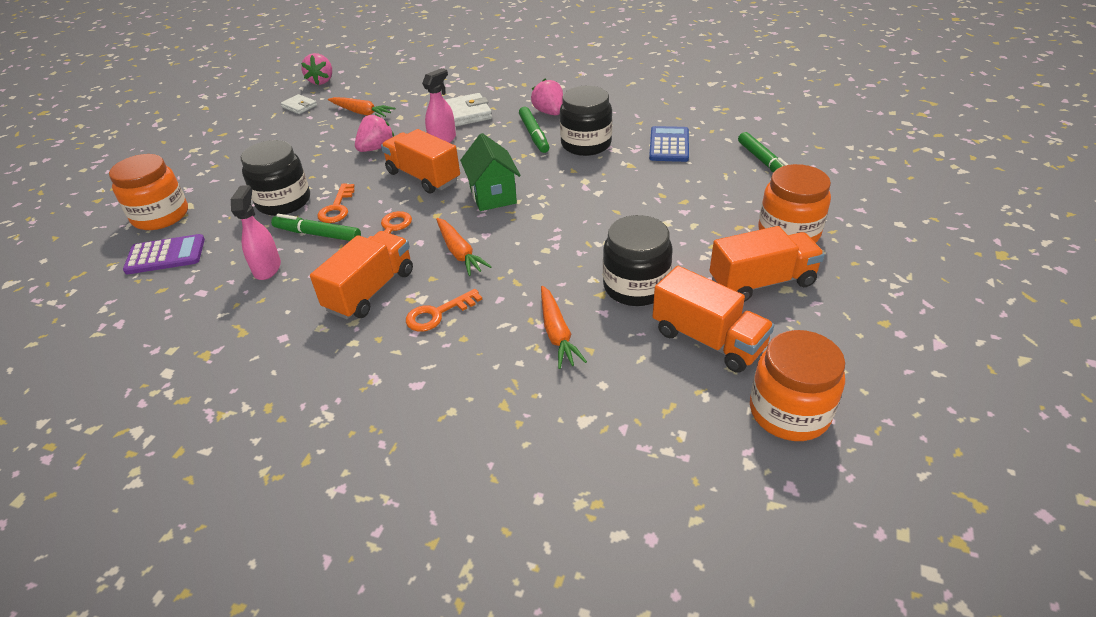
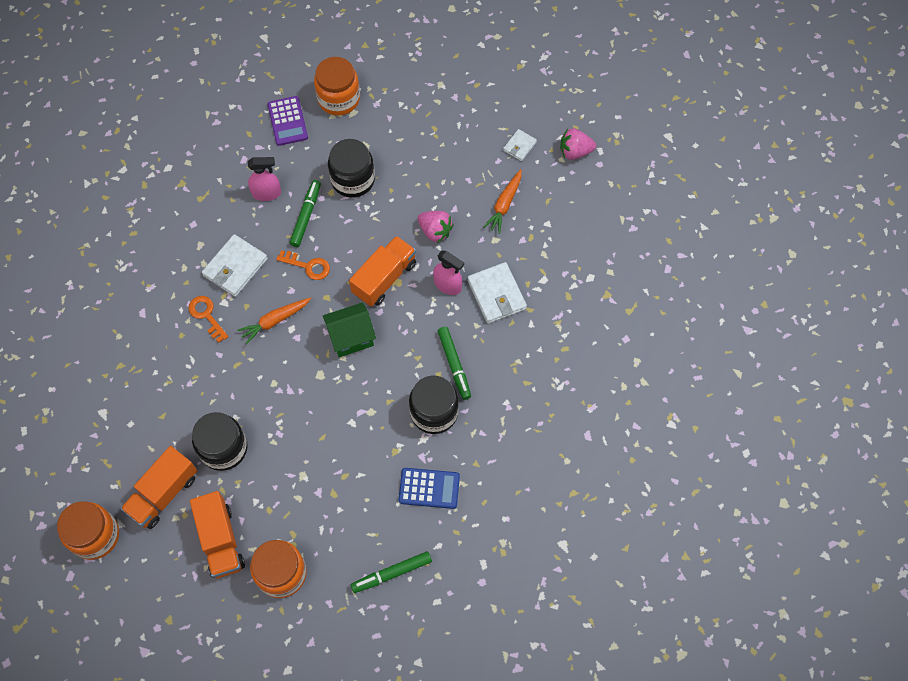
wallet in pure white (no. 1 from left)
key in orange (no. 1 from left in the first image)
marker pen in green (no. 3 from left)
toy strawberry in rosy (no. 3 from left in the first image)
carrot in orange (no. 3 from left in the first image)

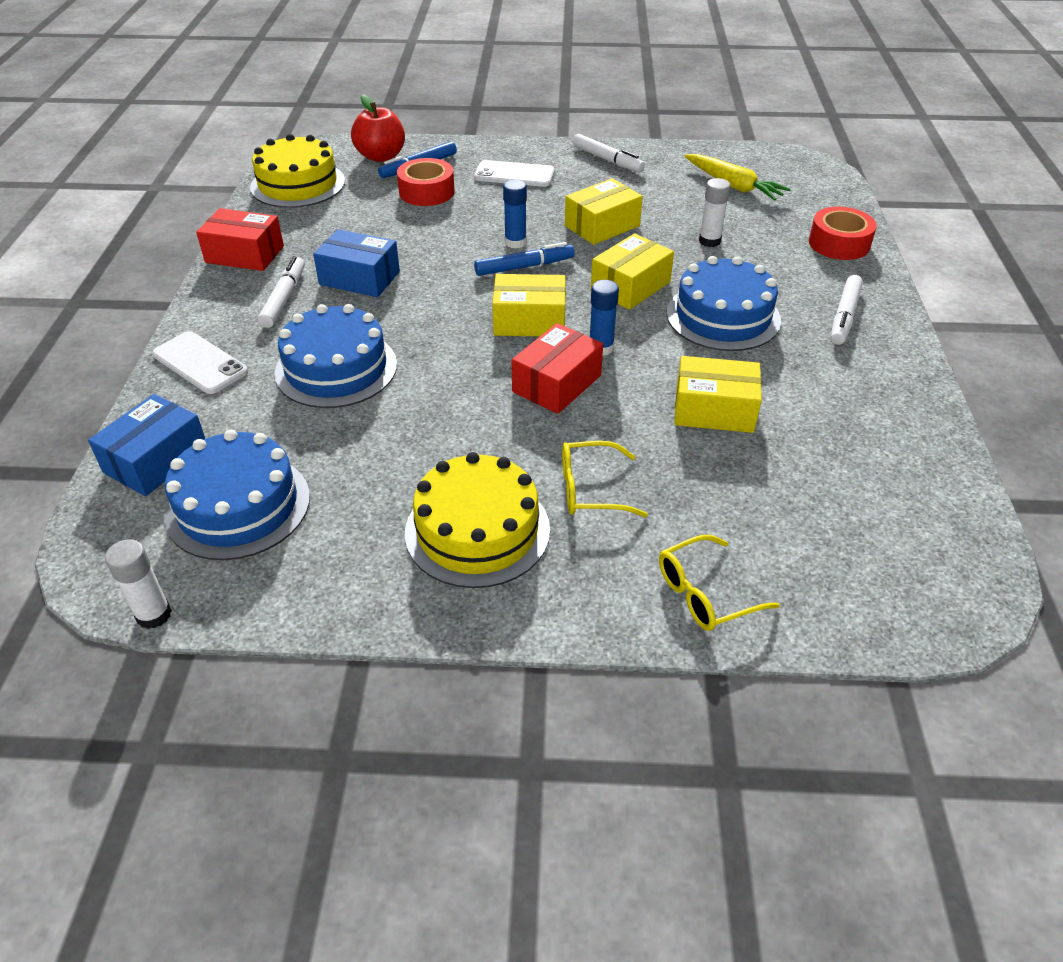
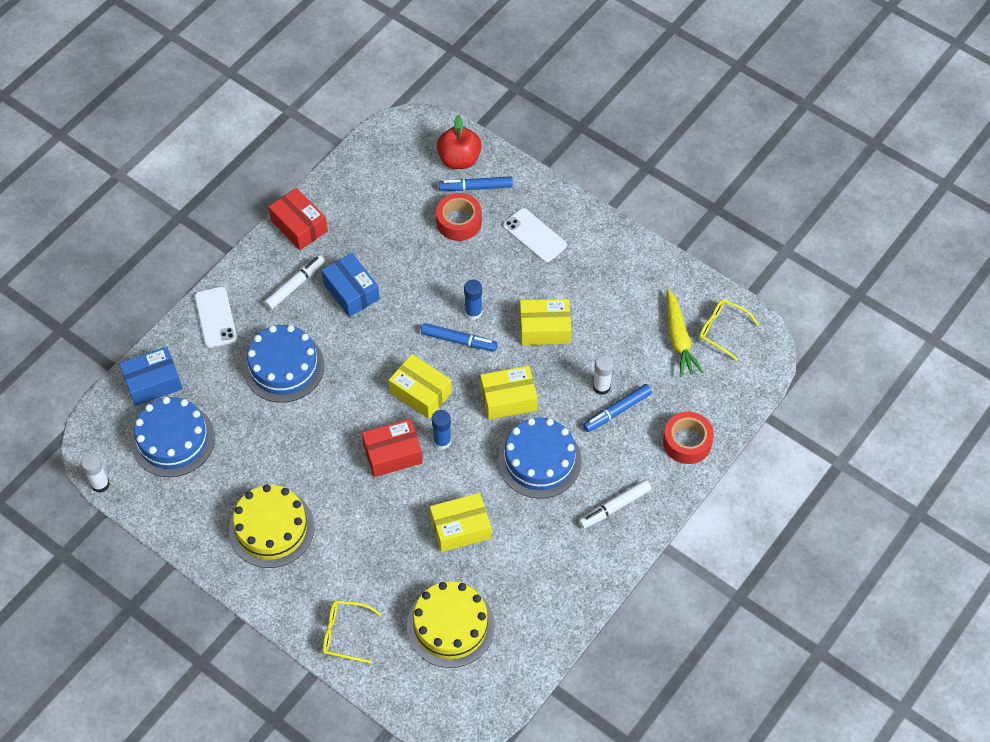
layer cake in golden (no. 2 from left)
spectacles in golden (no. 2 from left)
marker pen in pure white (no. 2 from left in the first image)
package in golden (no. 2 from left)
marker pen in royal blue (no. 3 from left)

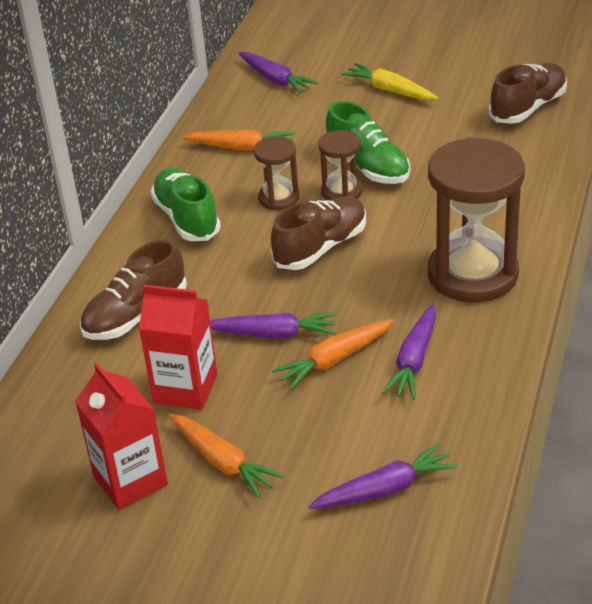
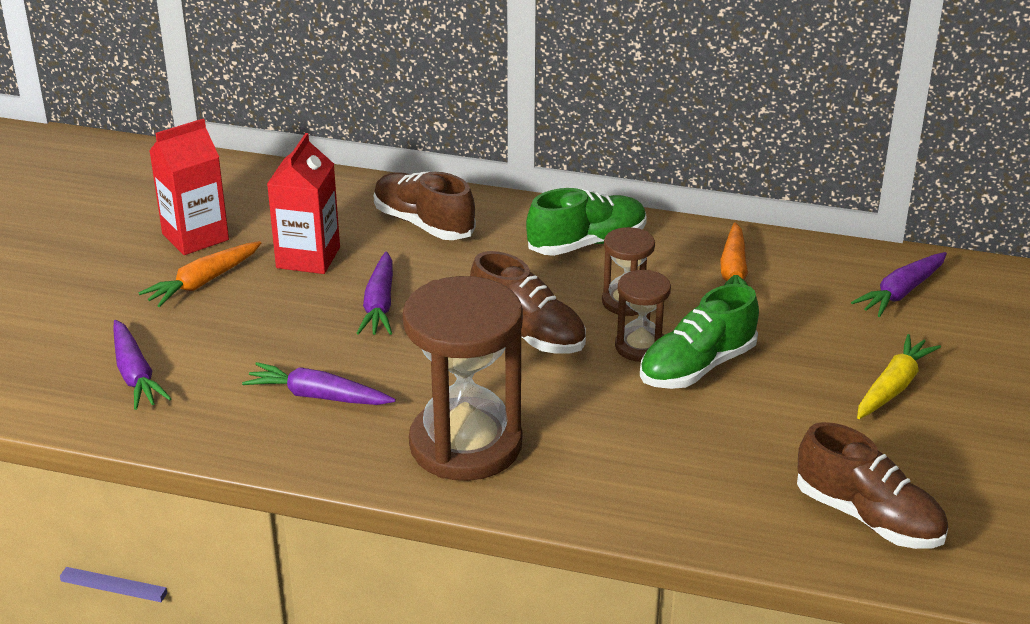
carrot in orange (no. 3 from left in the first image)

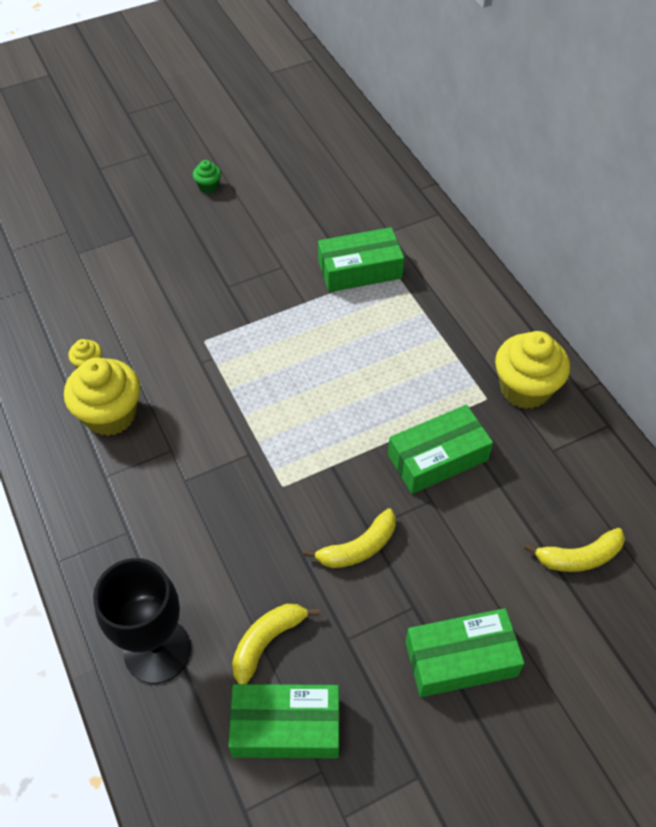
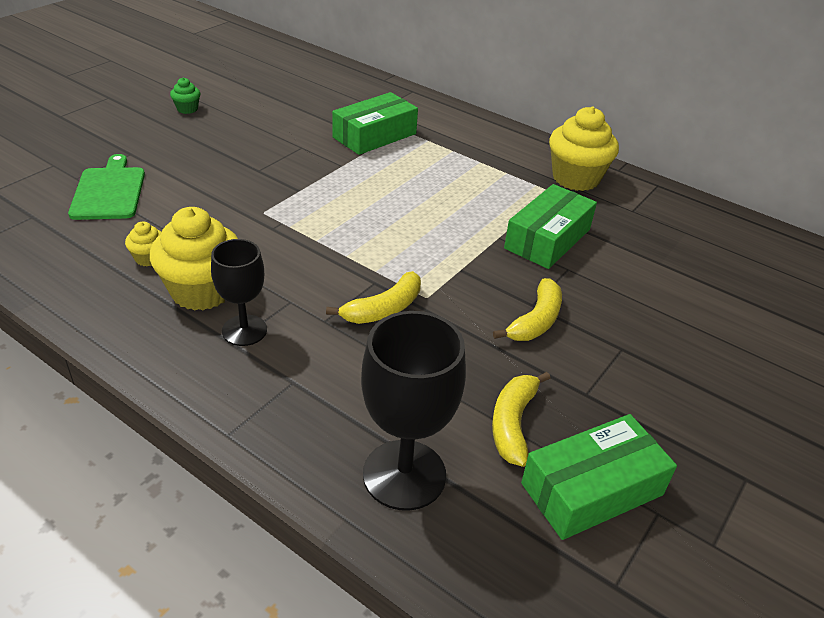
package in green (no. 4 from left in the first image)
banana fruit in golden (no. 1 from left)
bread board in green
wine glass in ebony (no. 1 from left)

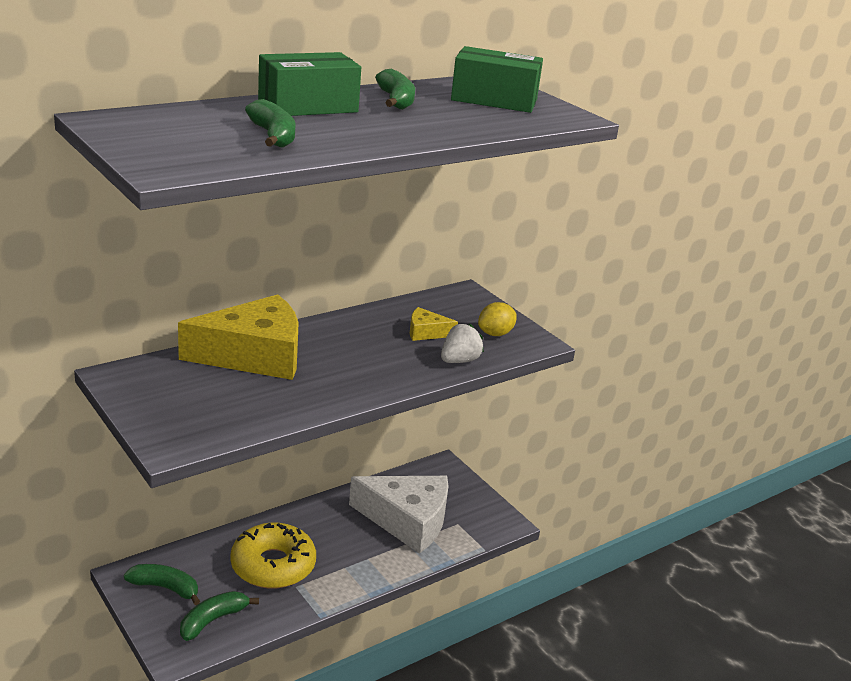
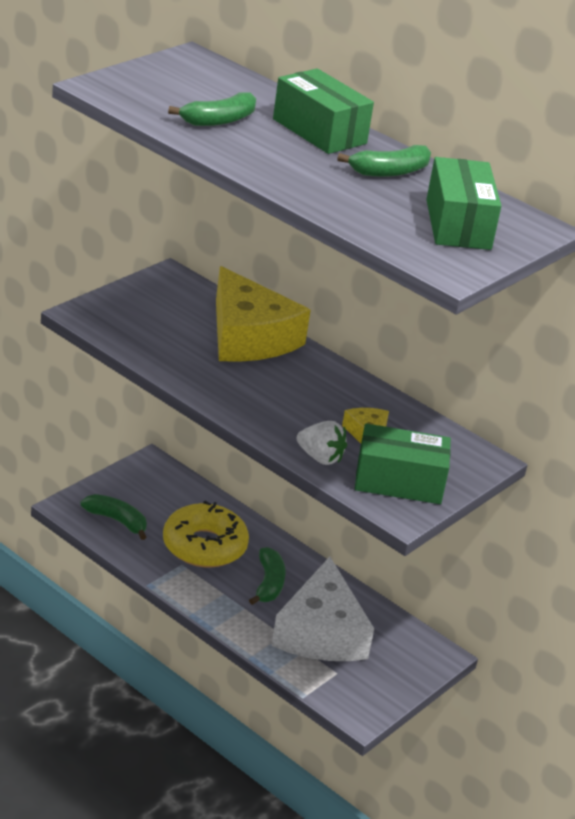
banana fruit in green (no. 3 from left)
package in green (no. 2 from left)

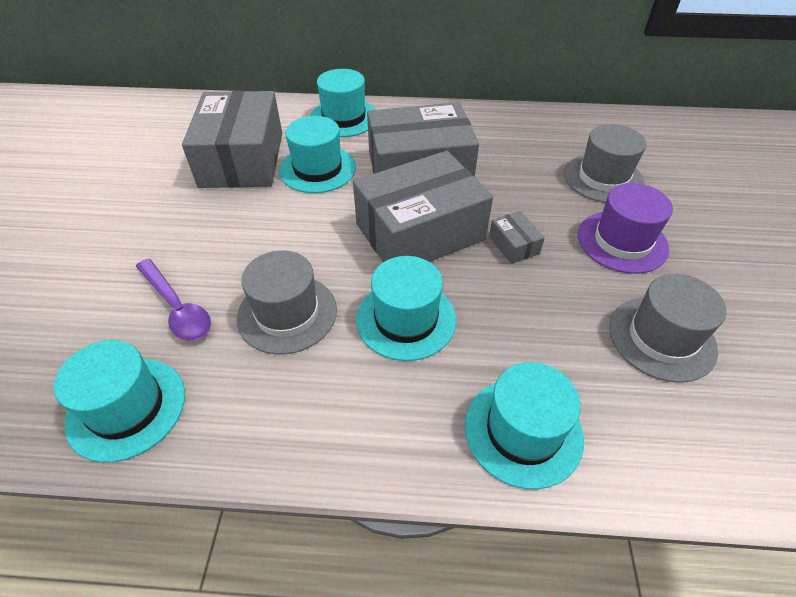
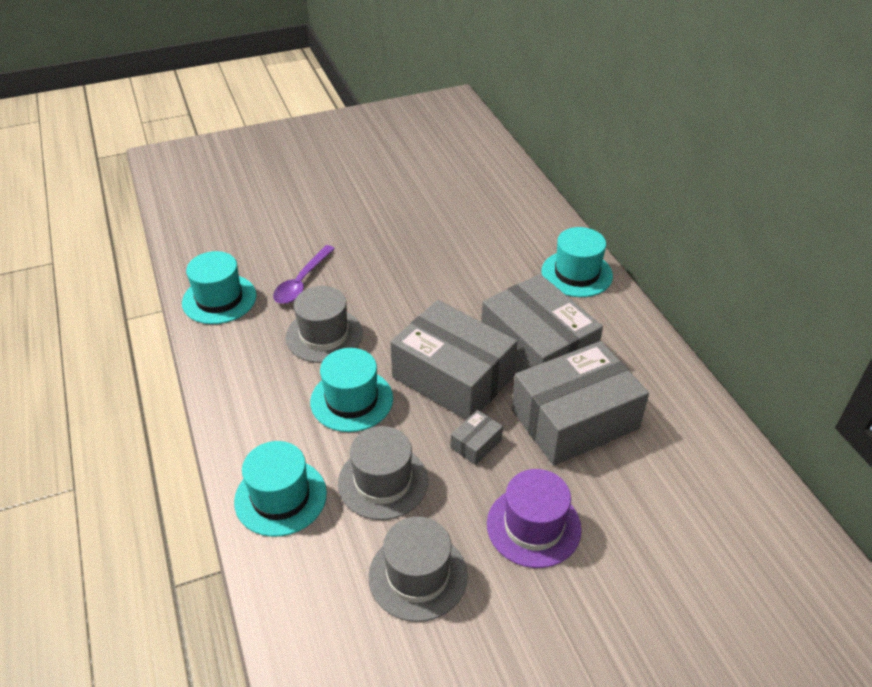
package in grey (no. 4 from left)
tall hat in aqua (no. 2 from left in the first image)
tall hat in grey (no. 2 from left)

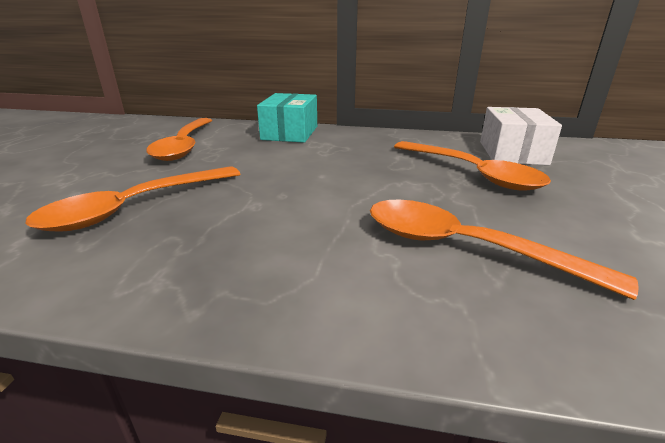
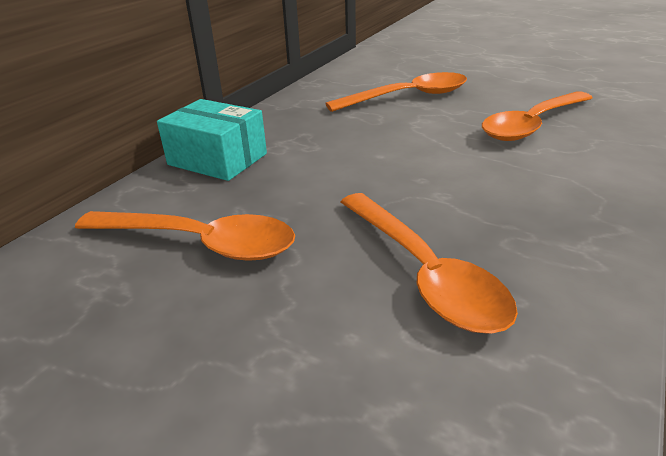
package in pure white

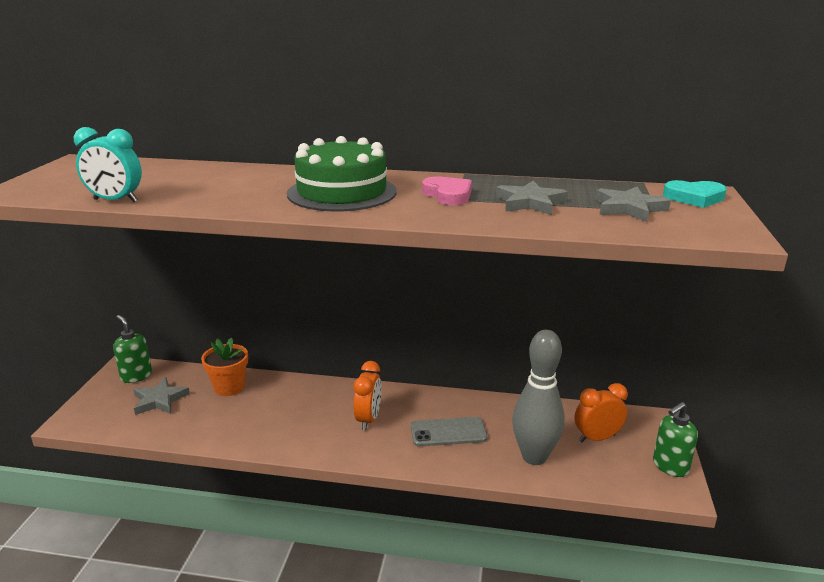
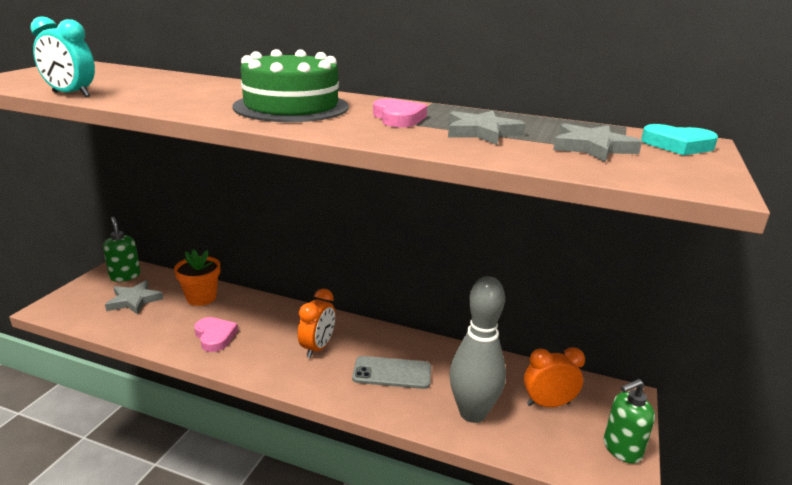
heart shape in rosy (no. 1 from left)

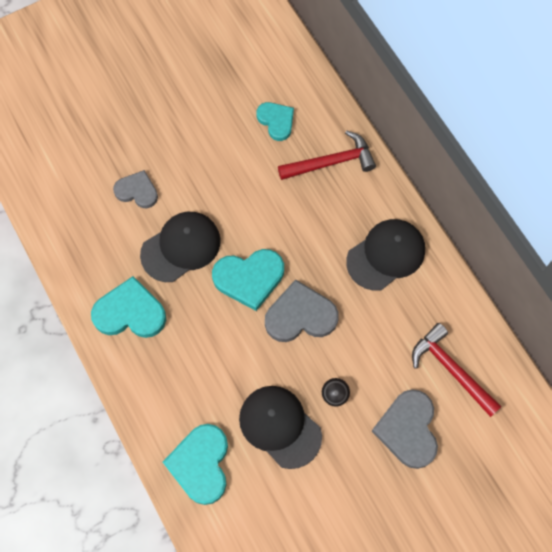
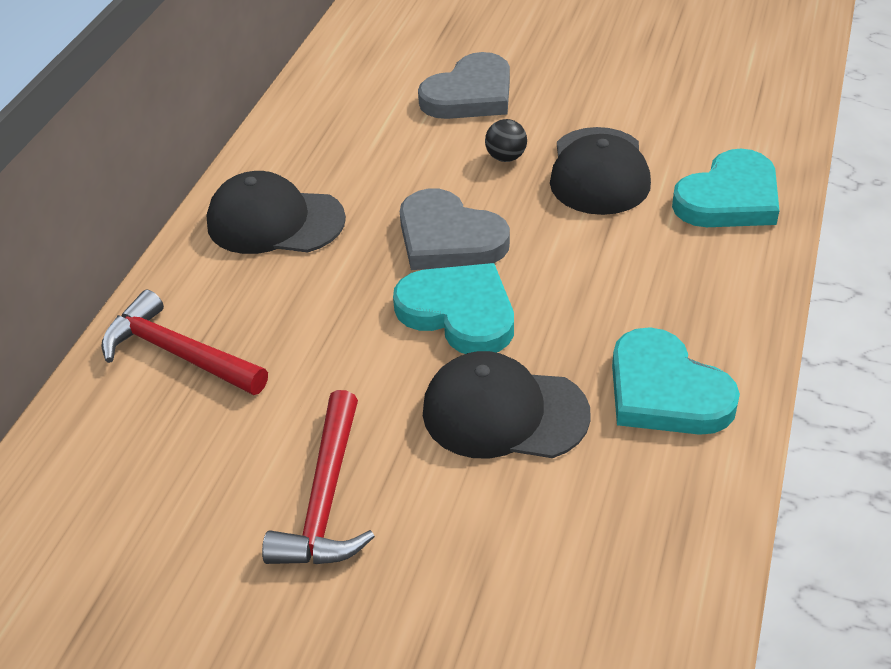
heart shape in grey (no. 1 from left in the first image)
heart shape in aqua (no. 4 from left in the first image)
carpenter's hammer in crimson (no. 2 from left)

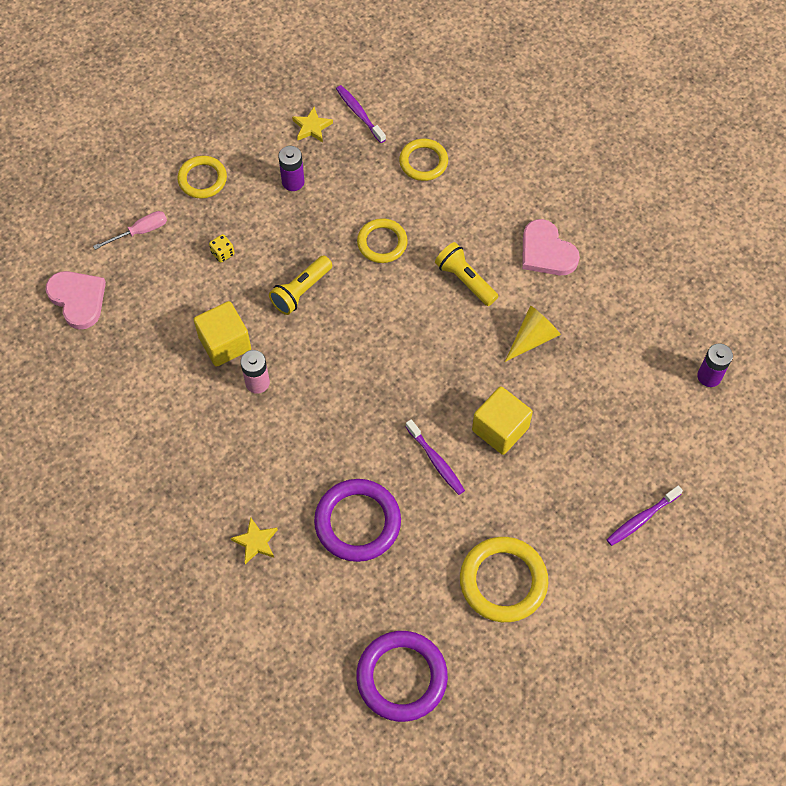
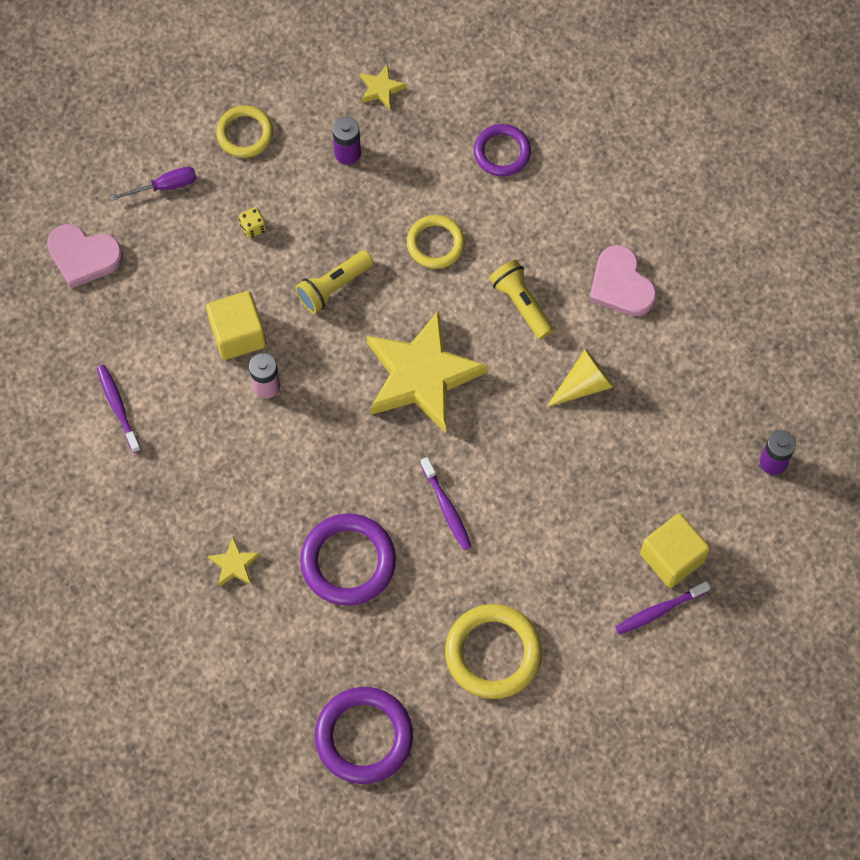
heart shape in rosy (no. 1 from left)
screwdriver in violet
dental brush in violet (no. 1 from left)
hoop in violet (no. 3 from left)
cube in golden (no. 2 from left)
five-pointed star in golden (no. 3 from left)

